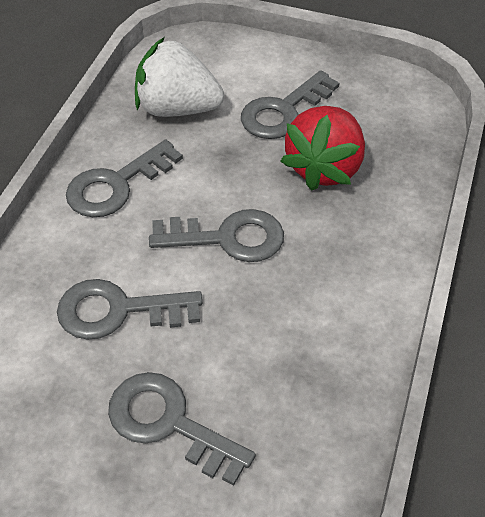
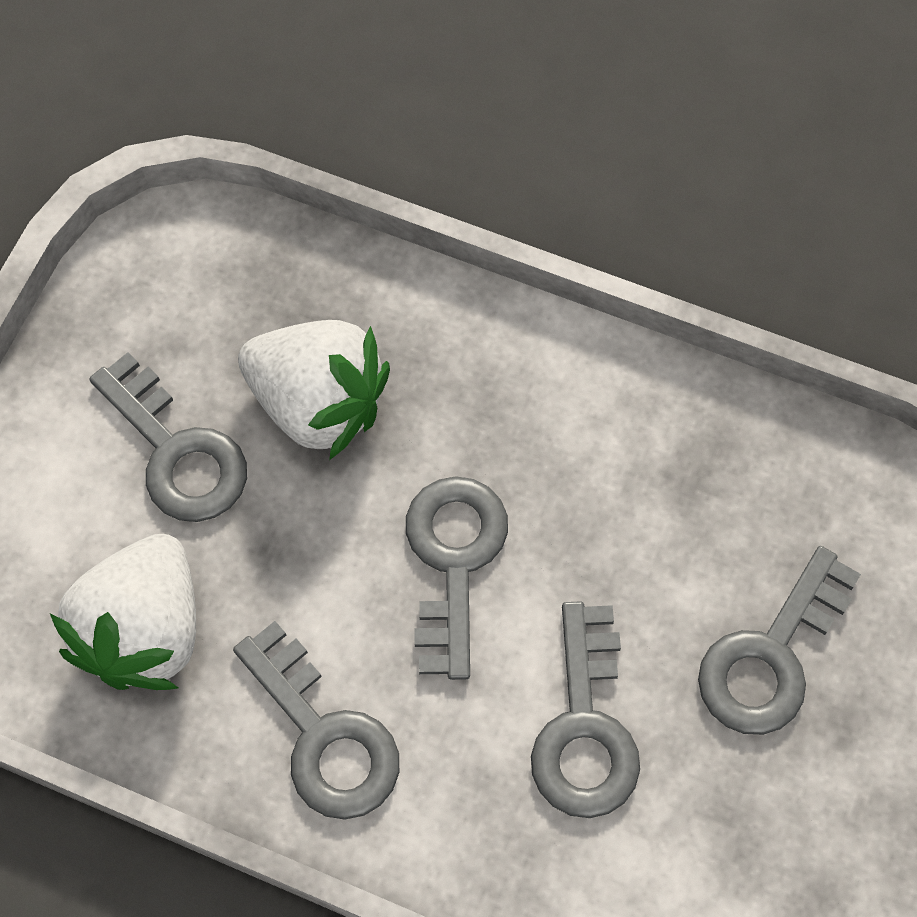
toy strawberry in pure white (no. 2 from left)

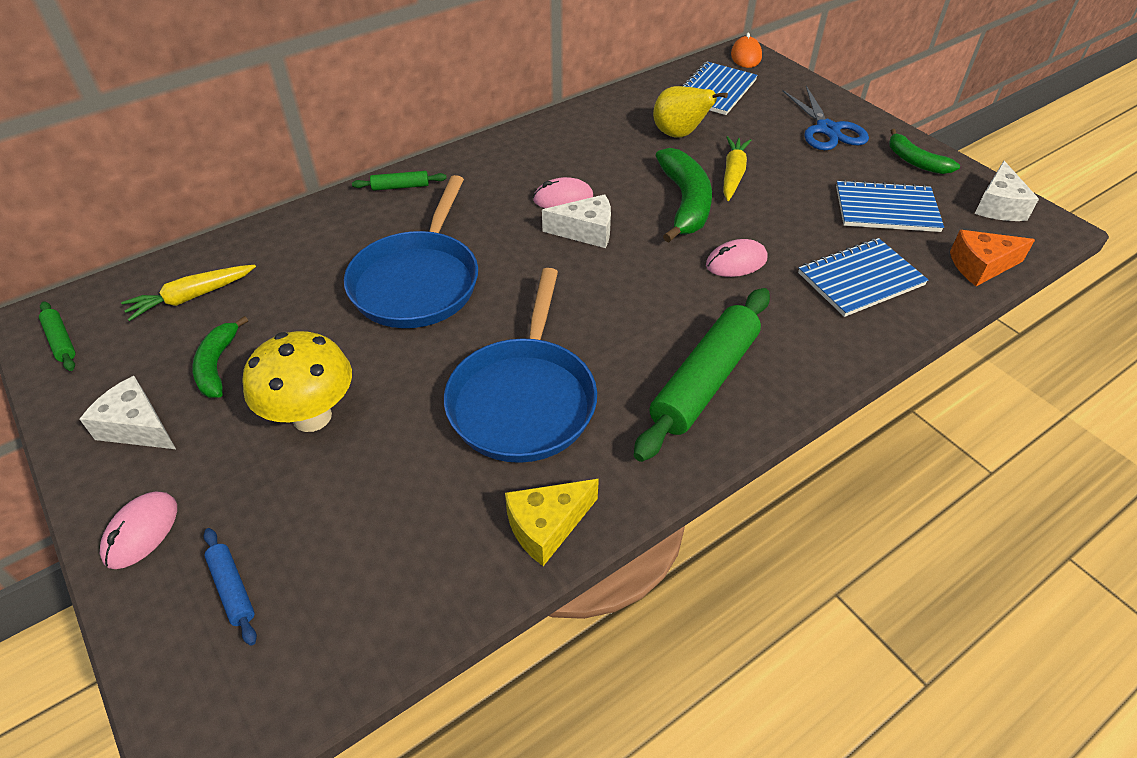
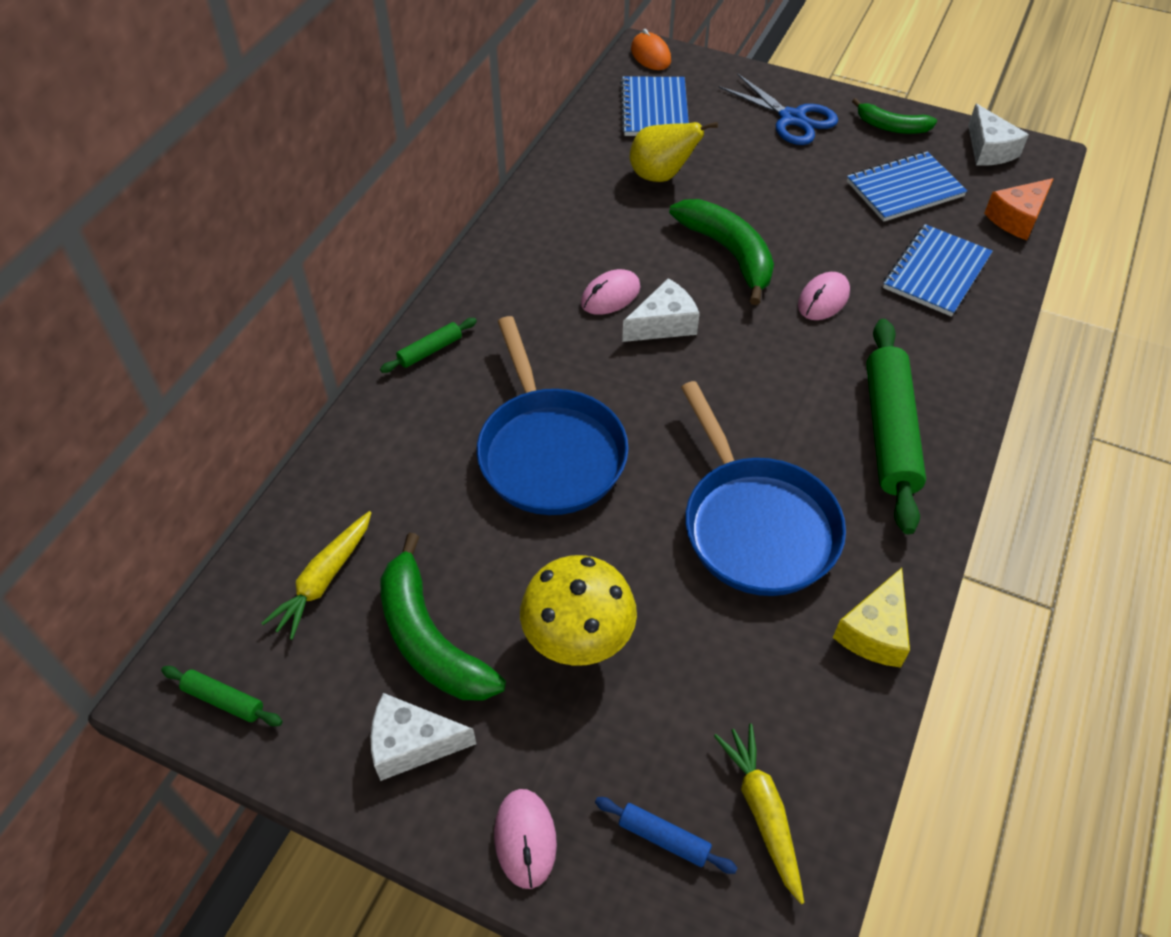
banana fruit in green (no. 1 from left)
carrot in golden (no. 2 from left)

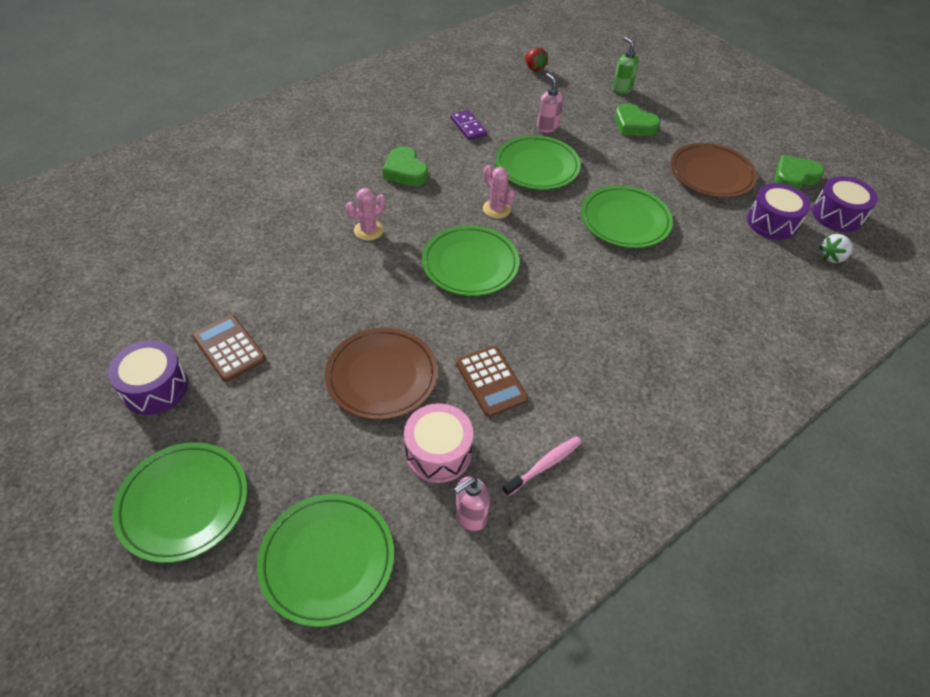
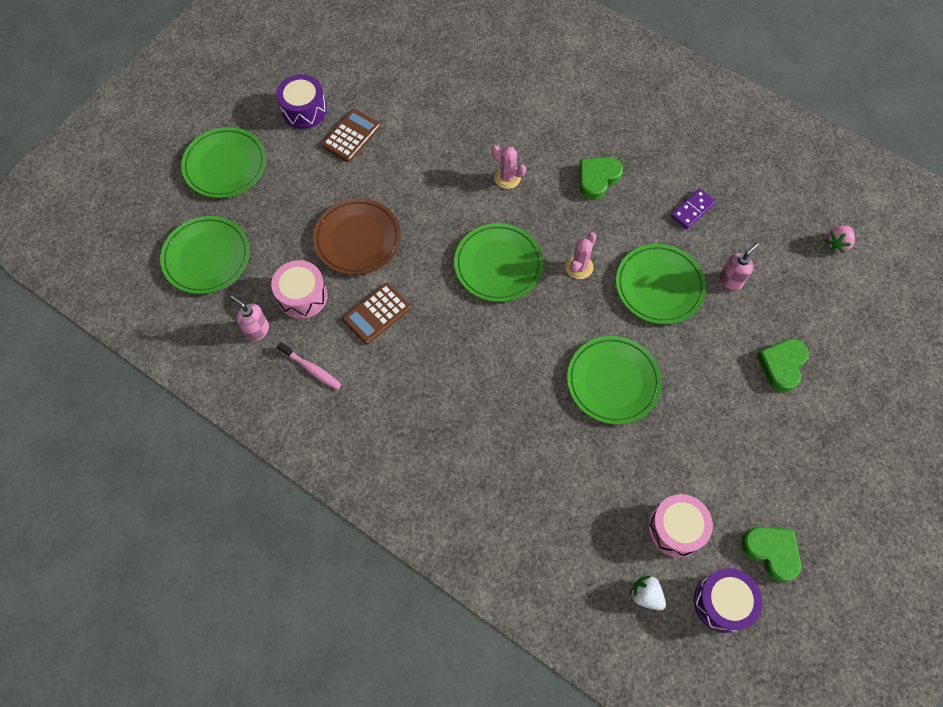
toy strawberry in rosy
soap pump in green
flat dish in brown (no. 2 from left in the first image)
toy drum in rosy (no. 2 from left)

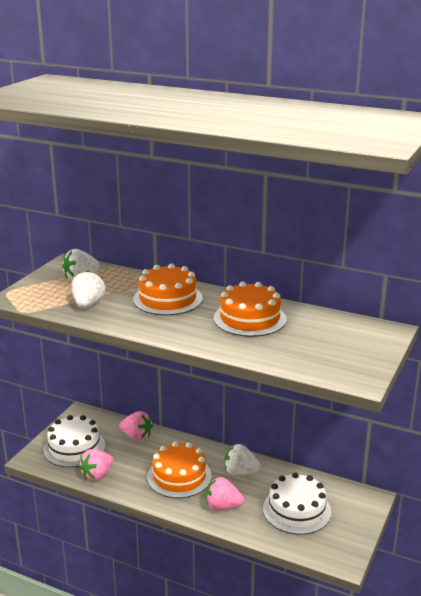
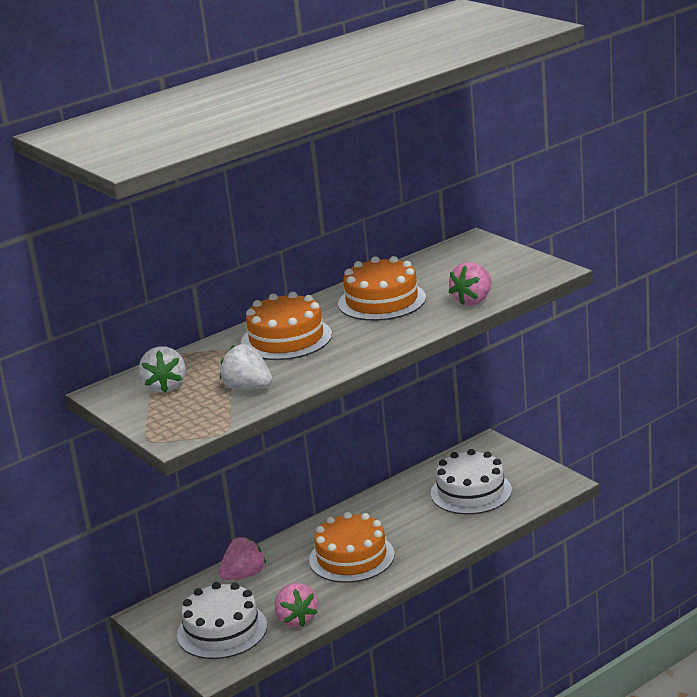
toy strawberry in rosy (no. 3 from left)
toy strawberry in pure white (no. 3 from left in the first image)

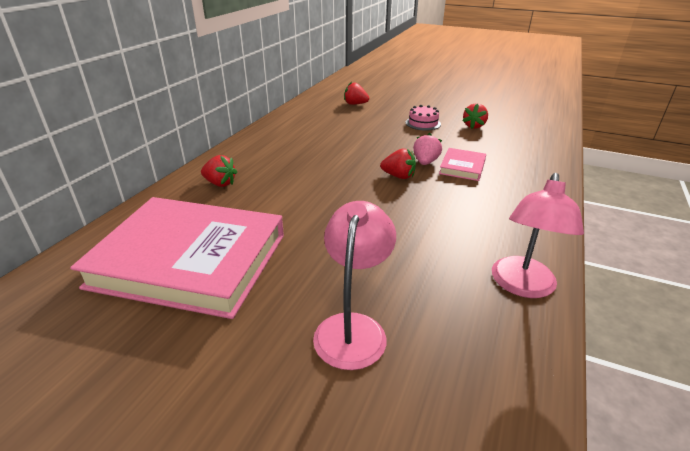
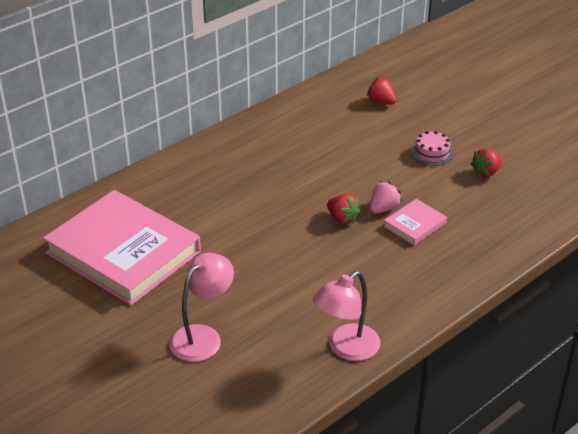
toy strawberry in crimson (no. 1 from left in the first image)

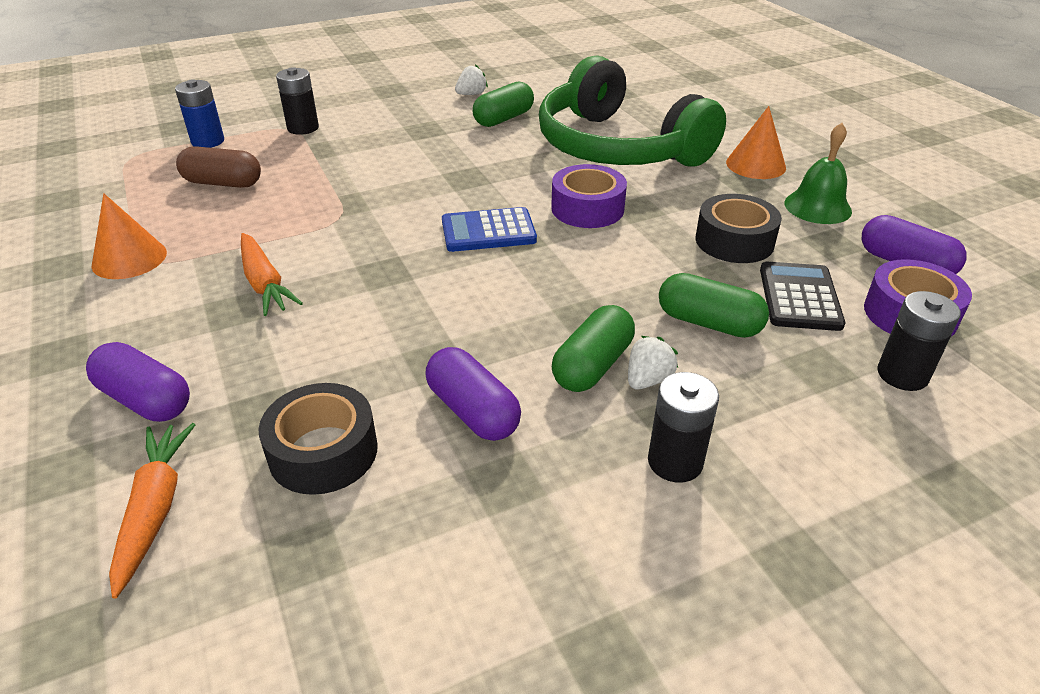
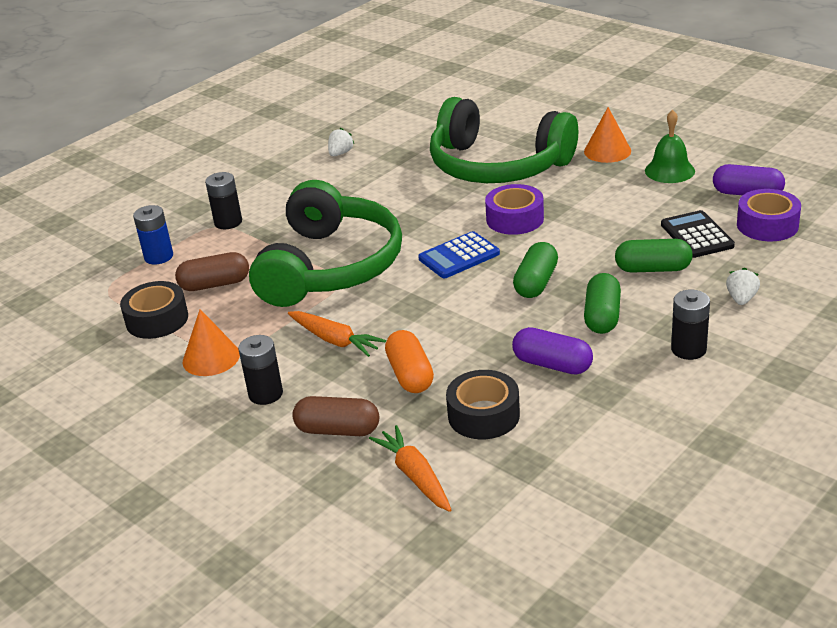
pill in brown (no. 2 from left)
pill in green (no. 1 from left)
toy strawberry in pure white (no. 2 from left)
tape in ebony (no. 1 from left)
battery in ebony (no. 2 from left)
headset in green (no. 1 from left)
pill in orange

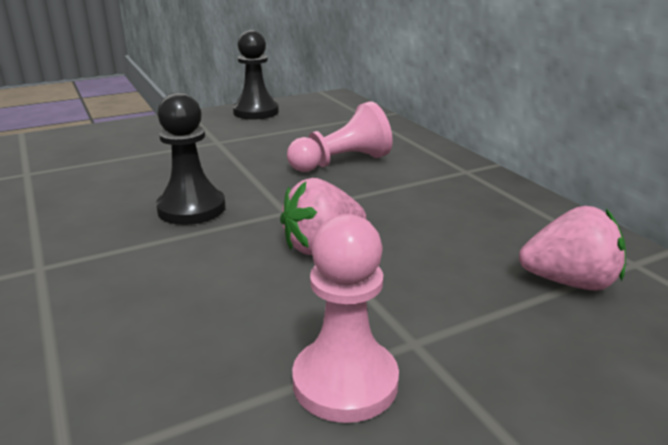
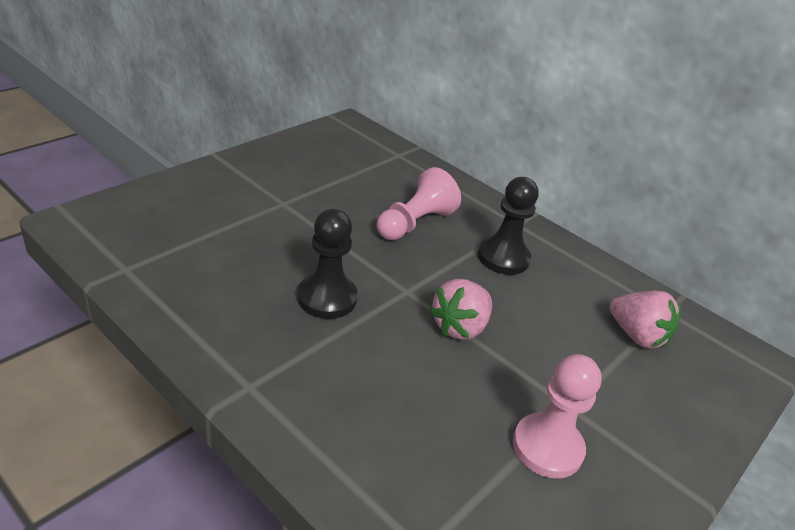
chess pawn in ebony (no. 2 from left)
toy strawberry in rosy (no. 2 from left)

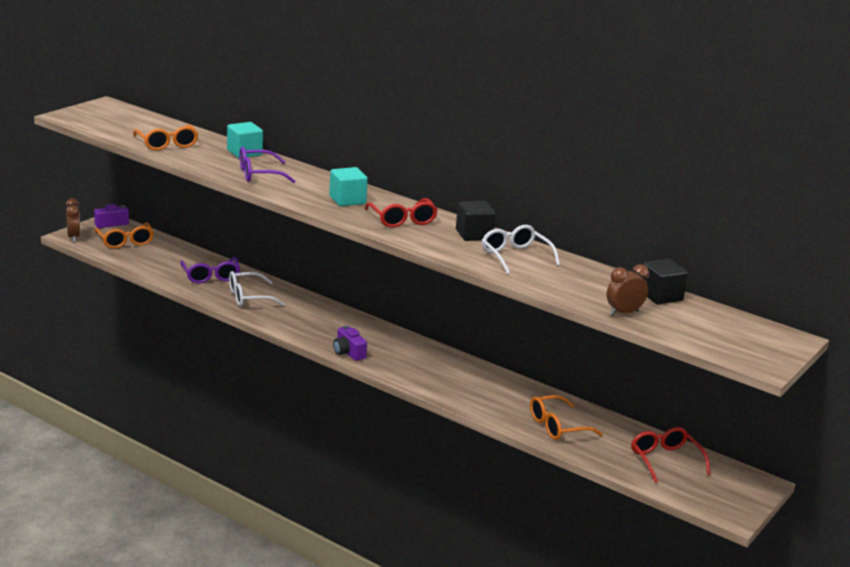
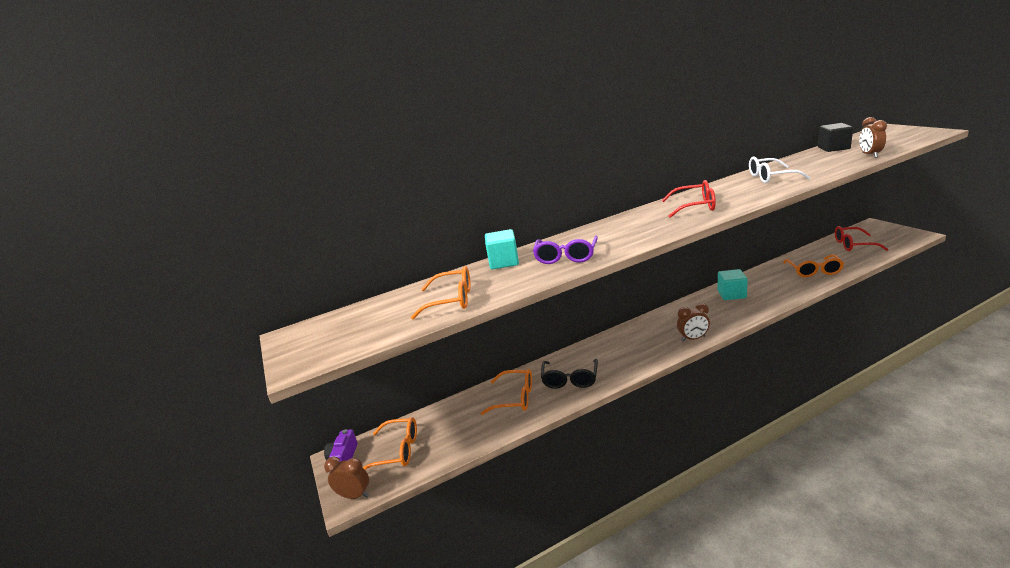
spectacles in orange (no. 3 from left)
spectacles in ebony
cube in aqua (no. 2 from left)
bedside clock in brown (no. 2 from left)
cube in ebony (no. 1 from left in the first image)

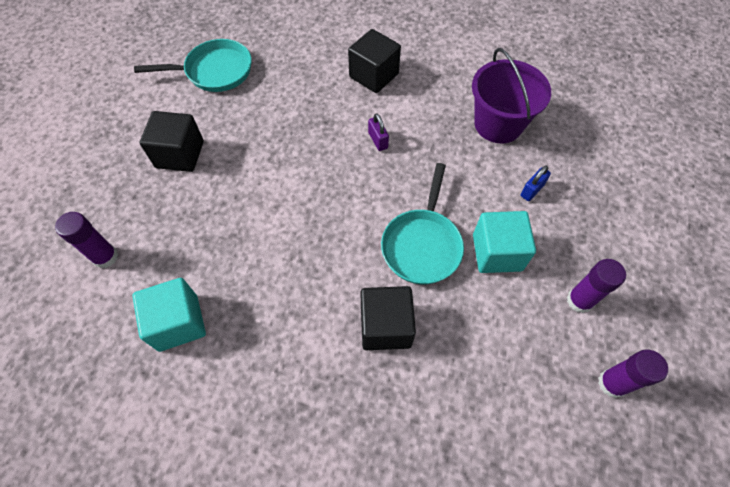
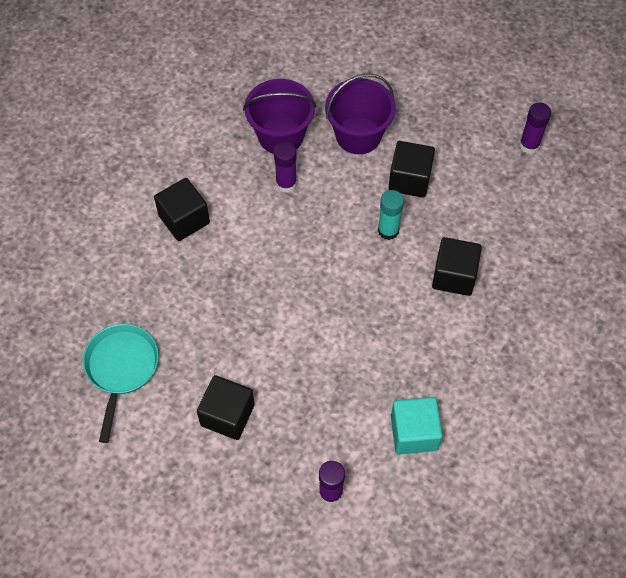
small lock in violet
glue stick in aqua
cube in ebony (no. 3 from left)
bucket in violet (no. 2 from left)
glue stick in violet (no. 1 from left)

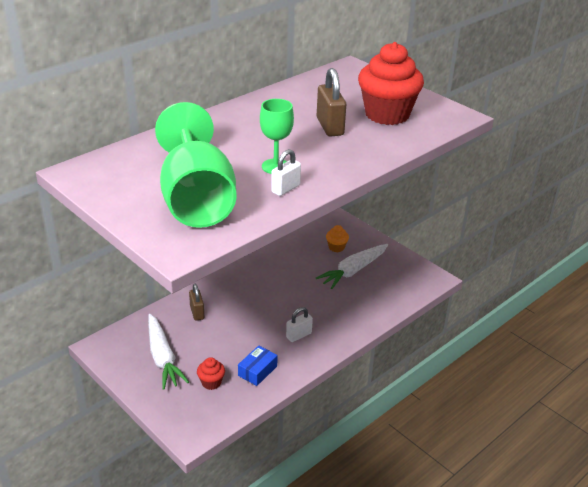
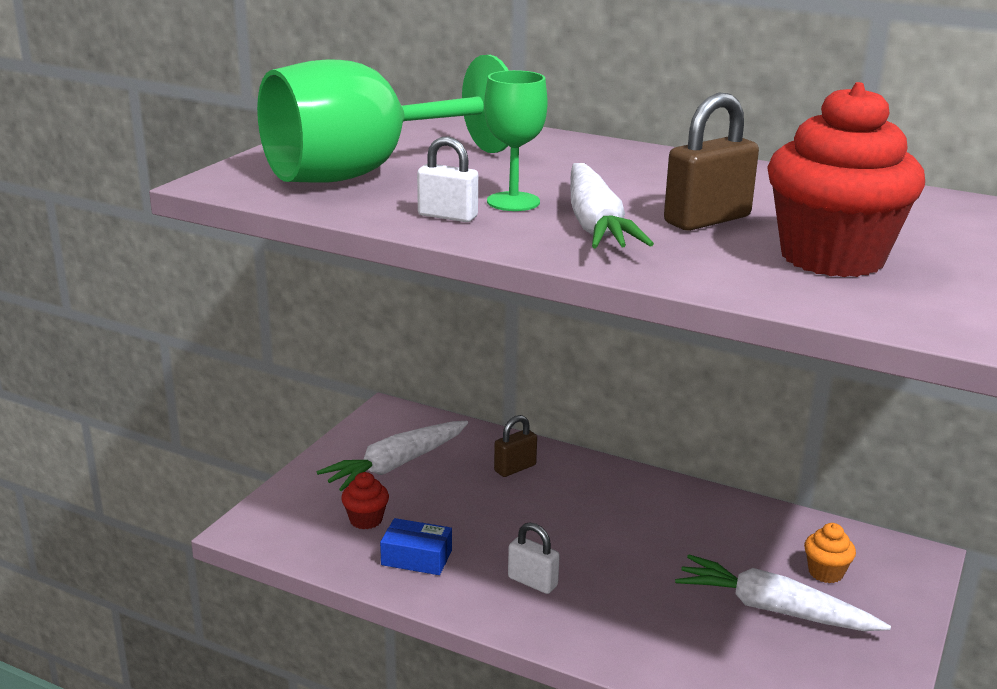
carrot in pure white (no. 2 from left)

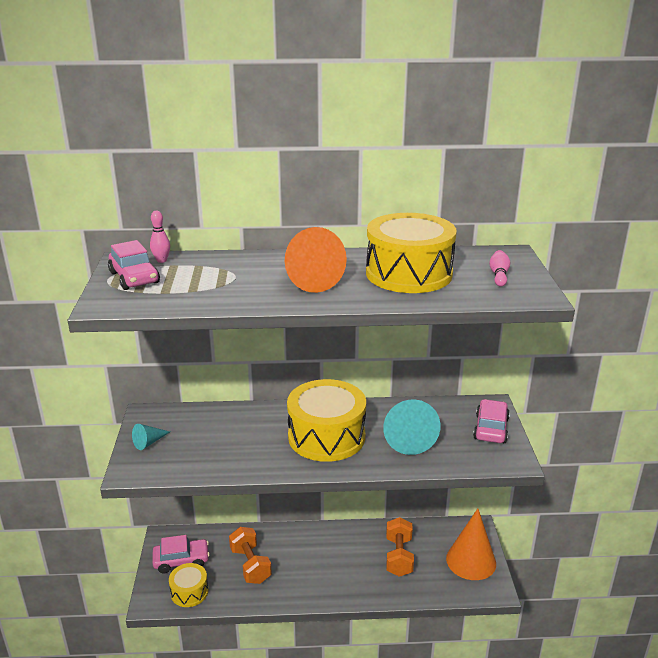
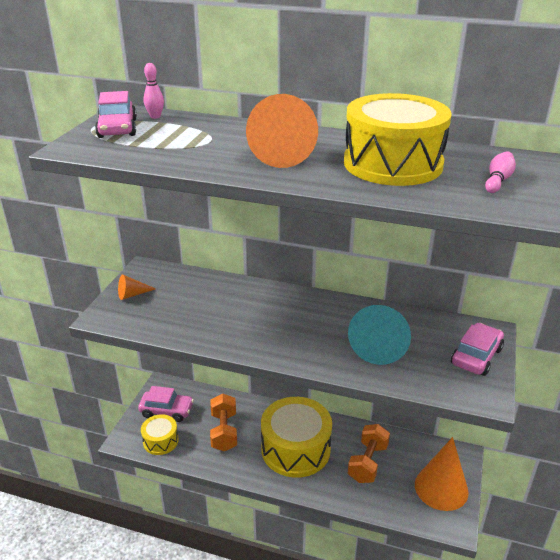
solid cone in orange (no. 1 from left)
toy drum in golden (no. 2 from left)

